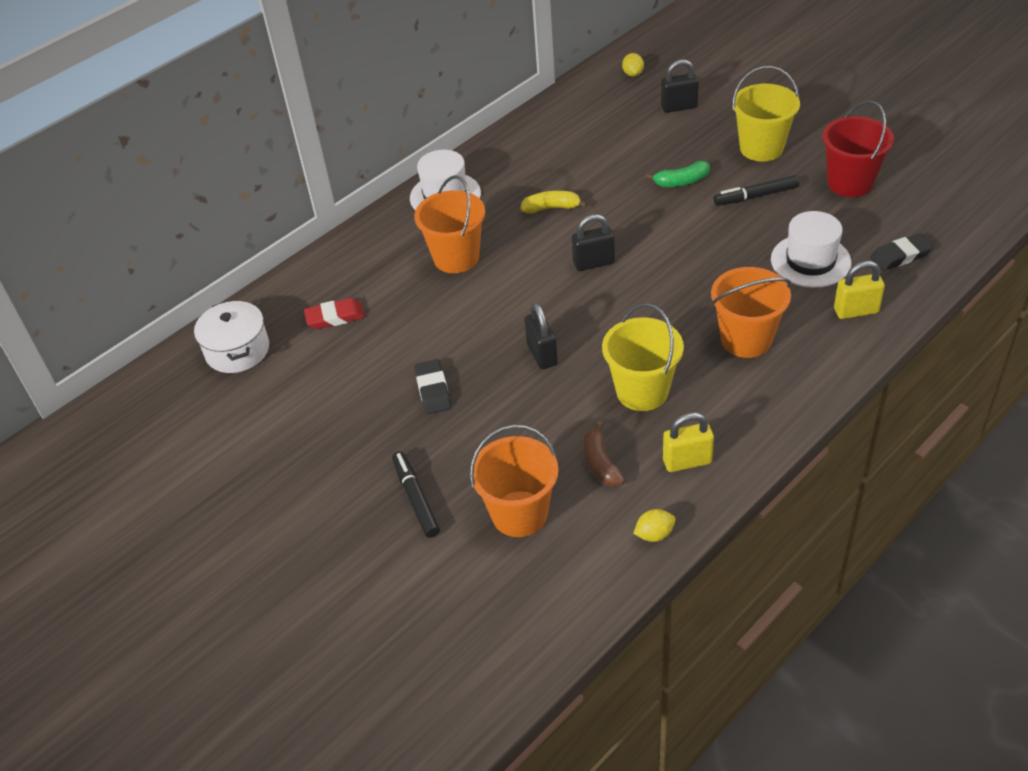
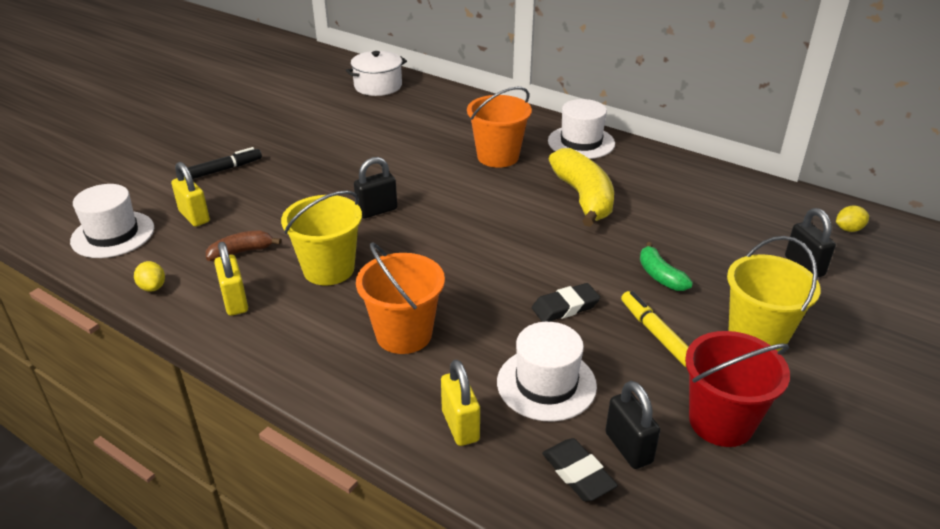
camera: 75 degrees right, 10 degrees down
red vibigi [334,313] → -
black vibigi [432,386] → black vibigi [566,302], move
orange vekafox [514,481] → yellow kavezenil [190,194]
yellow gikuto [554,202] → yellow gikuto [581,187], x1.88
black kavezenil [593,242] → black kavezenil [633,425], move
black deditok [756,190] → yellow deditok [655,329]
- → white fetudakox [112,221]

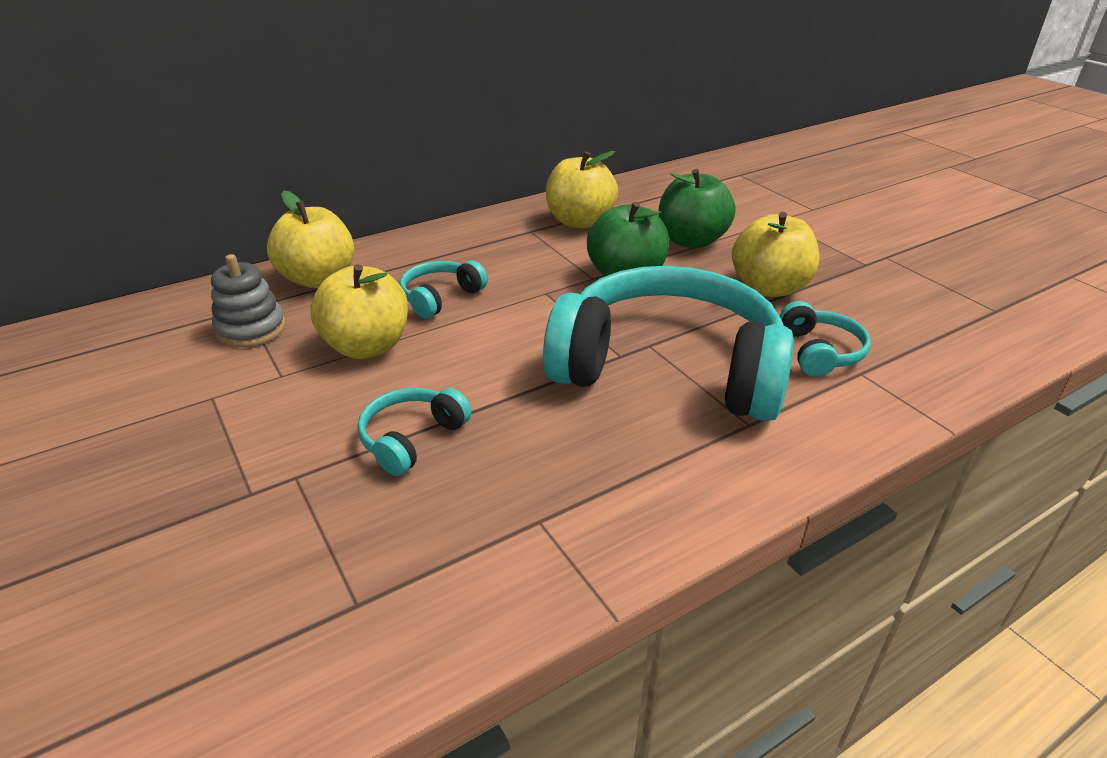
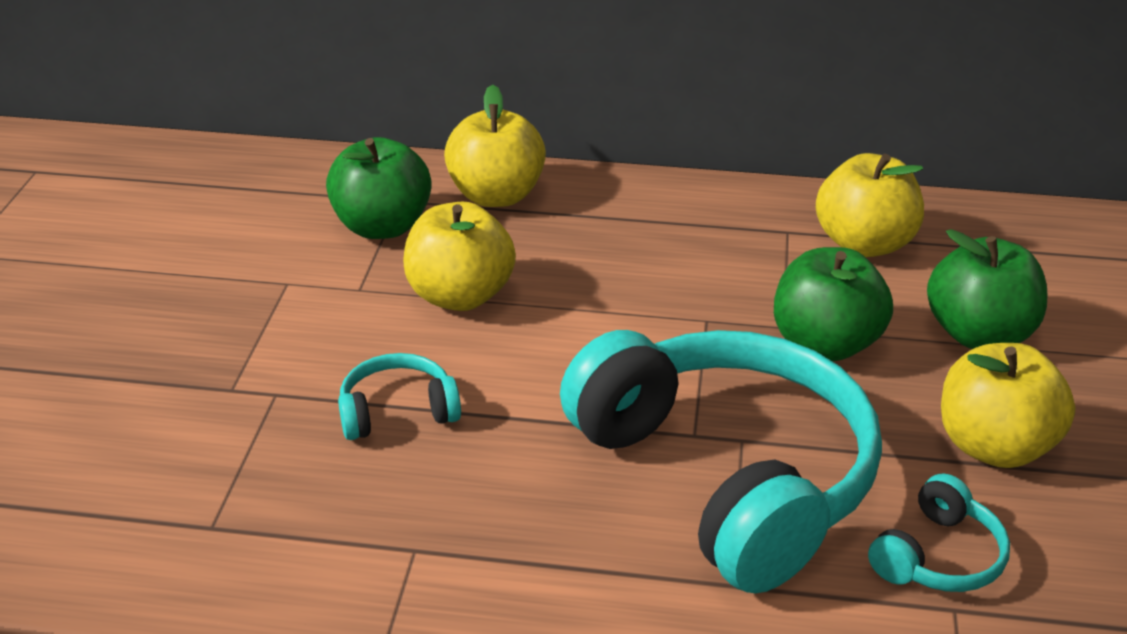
camera: 40 degrees right, 0 degrees up
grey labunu [248,301] → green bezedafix [379,188]
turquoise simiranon [443,289] → -

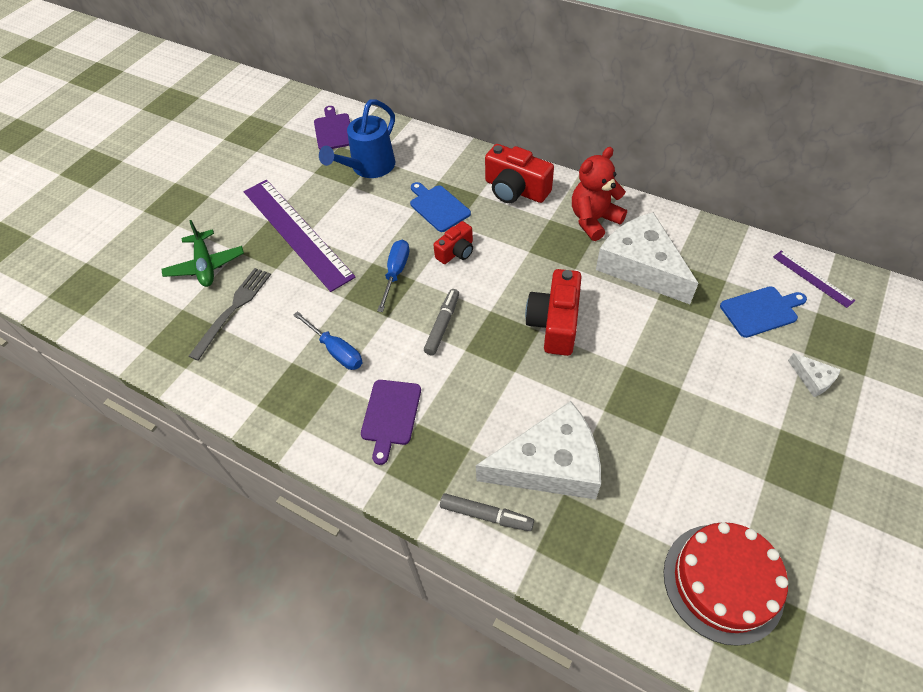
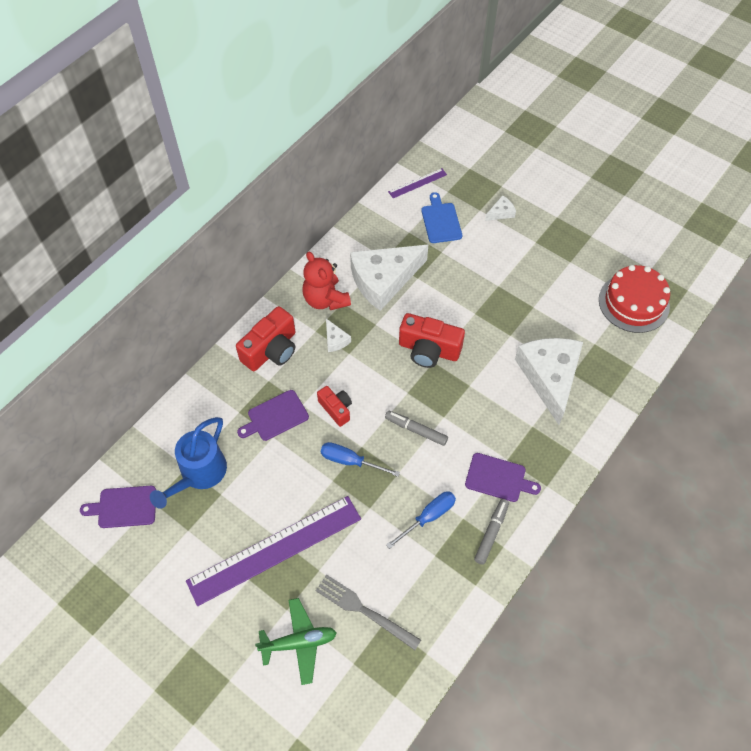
camera: 85 degrees left, 5 degrees up
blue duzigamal [357,138] → blue duzigamal [188,463], 75 degrees clockwise
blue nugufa [440,207] → purple nugufa [273,415]
grey deditok [487,512] → grey deditok [491,532], move
- → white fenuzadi [338,335]

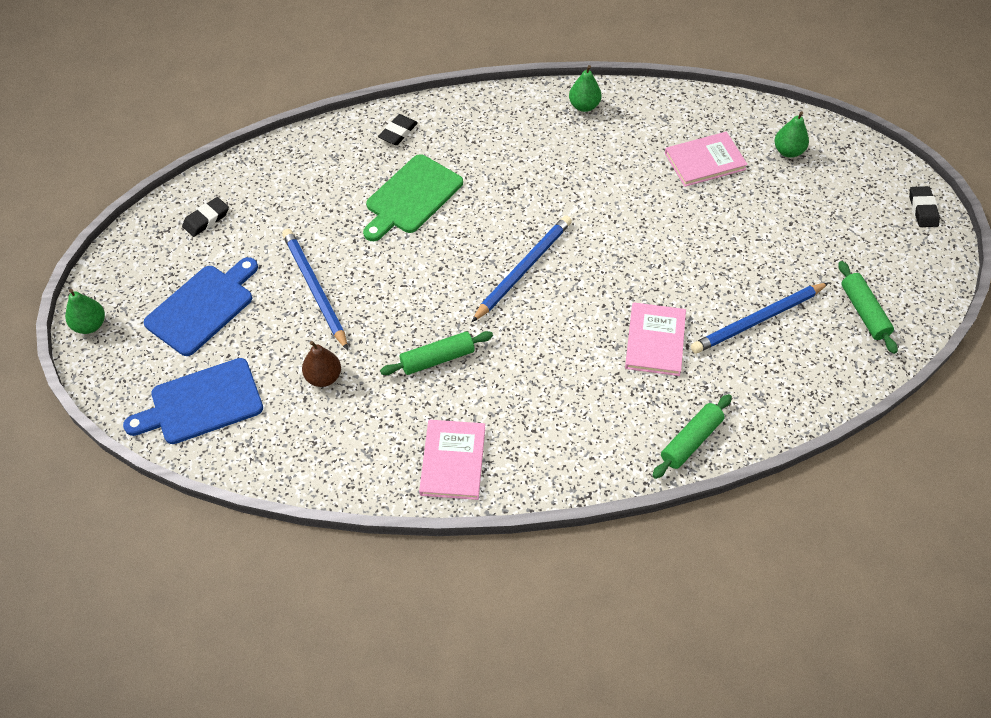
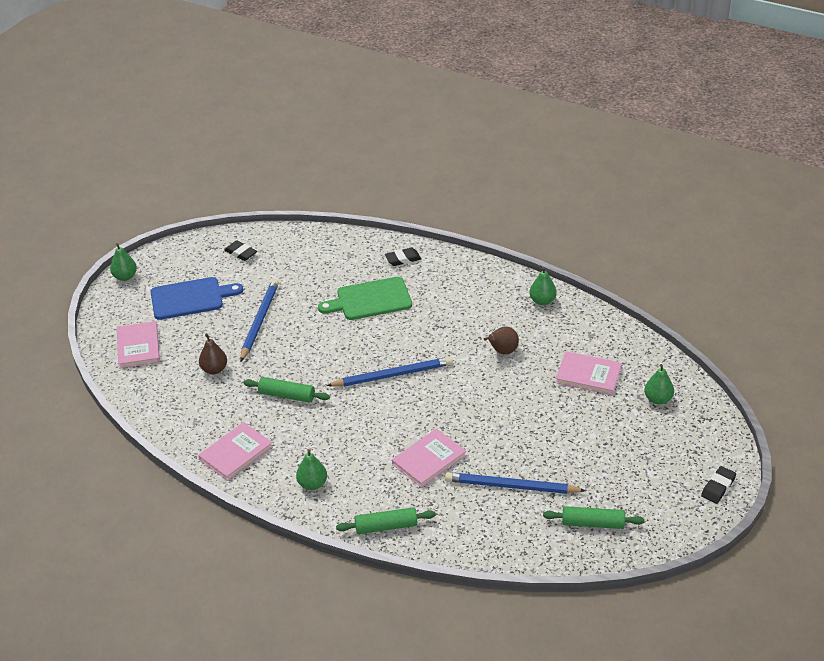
camera: 40 degrees right, 15 degrees down
blue nugufa [193,401] → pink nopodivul [138,344]
black vibigi [205,217] → black vibigi [240,250], 45 degrees clockwise
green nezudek [868,307] → green nezudek [594,517], 75 degrees clockwise
- → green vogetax [311,470]
- → brown vogetax [501,340]

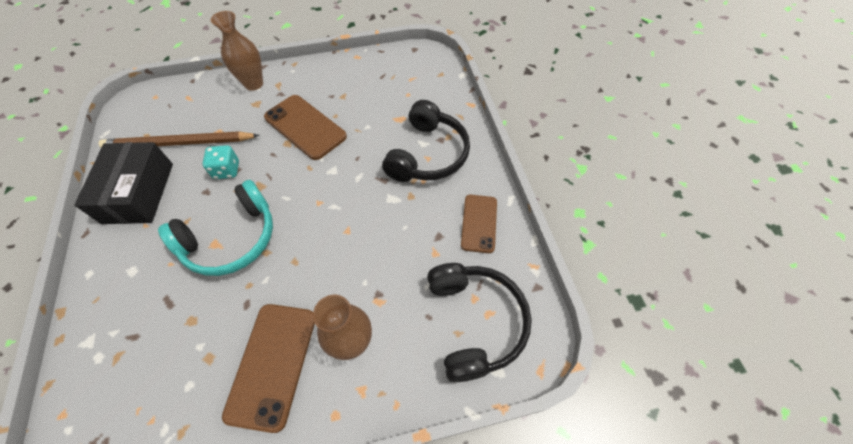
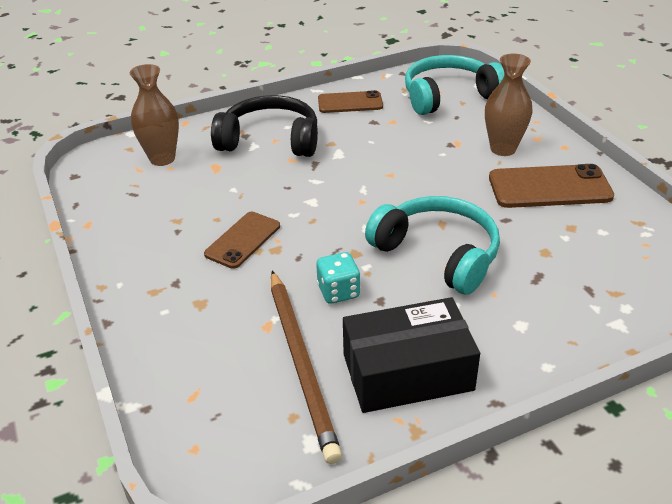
camera: 100 degrees left, 20 degrees down
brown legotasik [237,51] → brown legotasik [154,115], move
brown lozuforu [305,127] → brown lozuforu [242,240], x0.65
black simiranon [479,322] → turquoise simiranon [454,85]

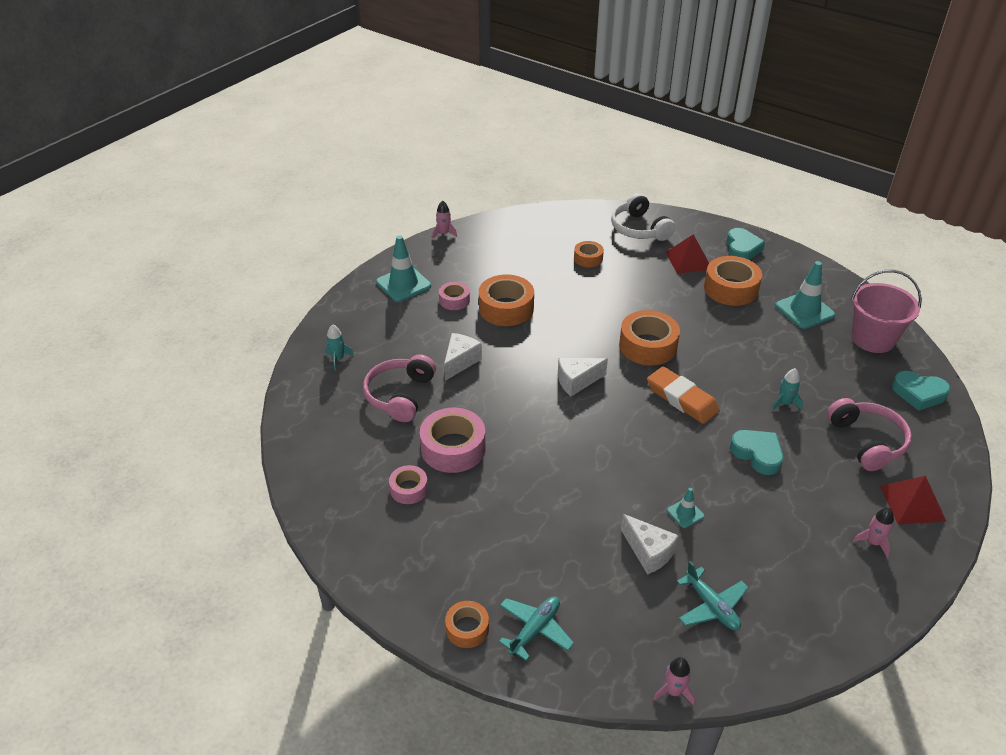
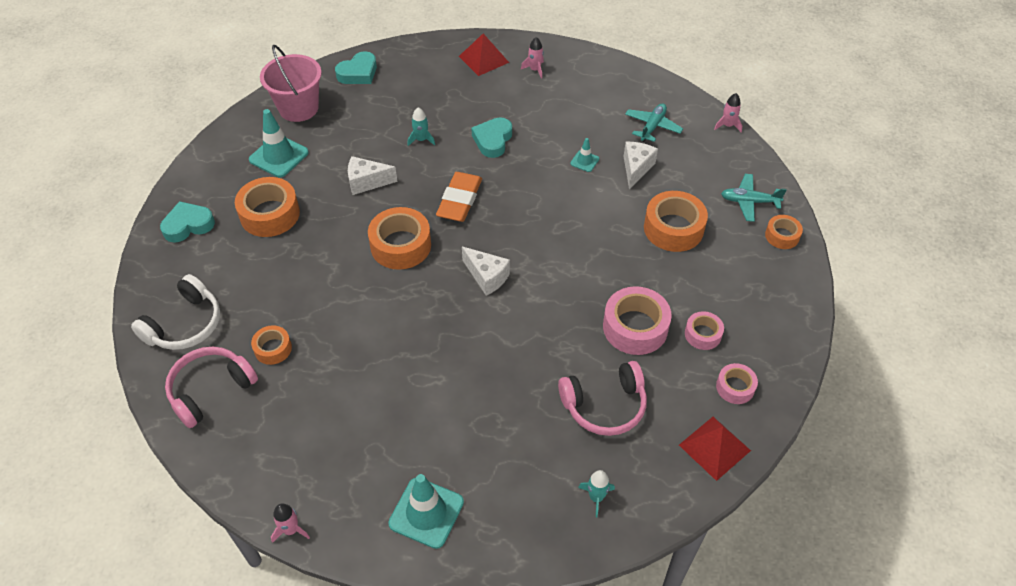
camera: 120 degrees left, 10 degrees up
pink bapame [454,296] → pink bapame [737,383], move
white fenuzadi [463,357] → white fenuzadi [372,175], move
orange bapame [506,300] → orange bapame [676,221], move
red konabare [687,254] → red konabare [715,449], move
pink simiranon [869,434] → pink simiranon [211,387], move
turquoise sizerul [921,391] → turquoise sizerul [356,67], 60 degrees clockwise

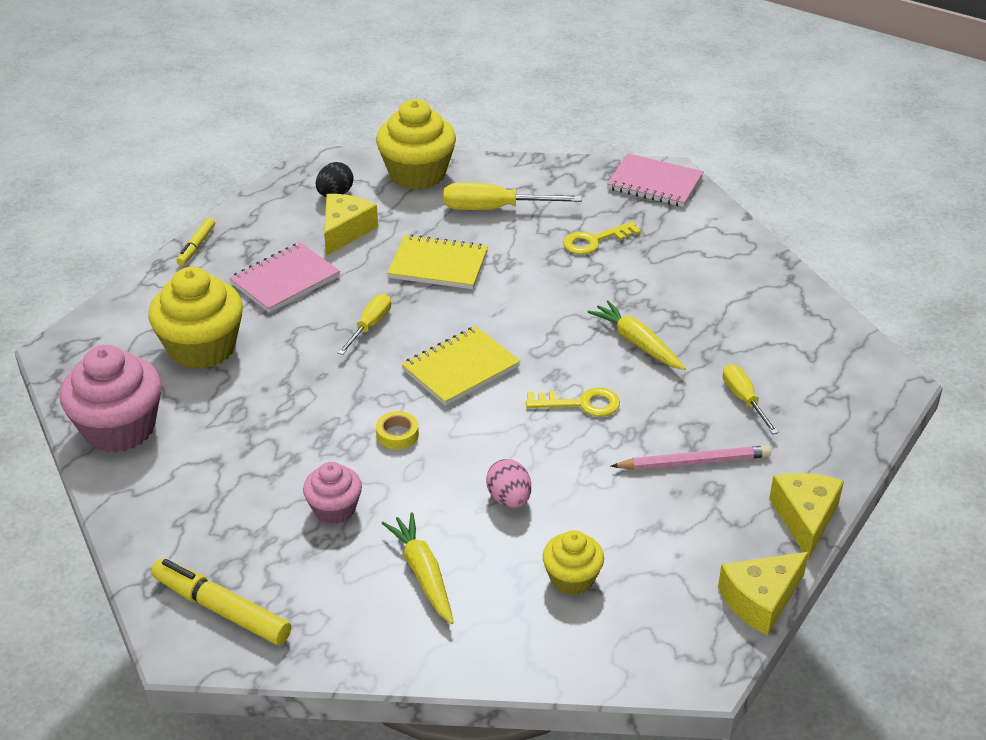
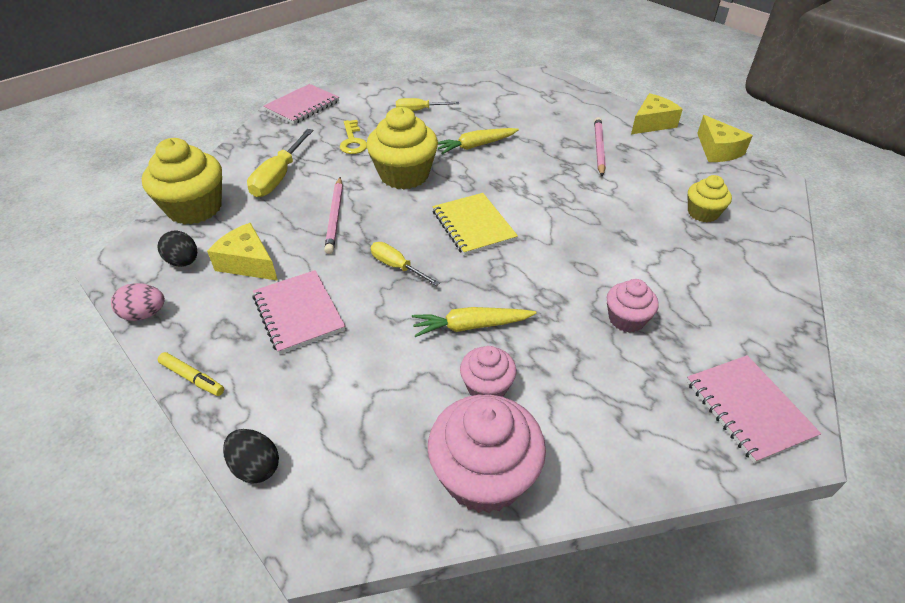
camera: 75 degrees left, 5 degrees up
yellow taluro [195,318] → yellow taluro [402,148], move
yellow deditok [221,602] → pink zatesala [754,409]
yellow bapame [397,430] → -
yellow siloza [418,568] → yellow siloza [474,322], move
yellow zatesala [437,262] → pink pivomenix [333,215]
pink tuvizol [508,483] → pink tuvizol [138,302], move
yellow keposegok [573,402] → -
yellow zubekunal [751,399] → yellow zubekunal [427,104], move
yellow fenuzadi [806,516] → yellow fenuzadi [657,113], 120 degrees clockwise
- → black tuvizol [251,456]
- → pink taluro [488,371]

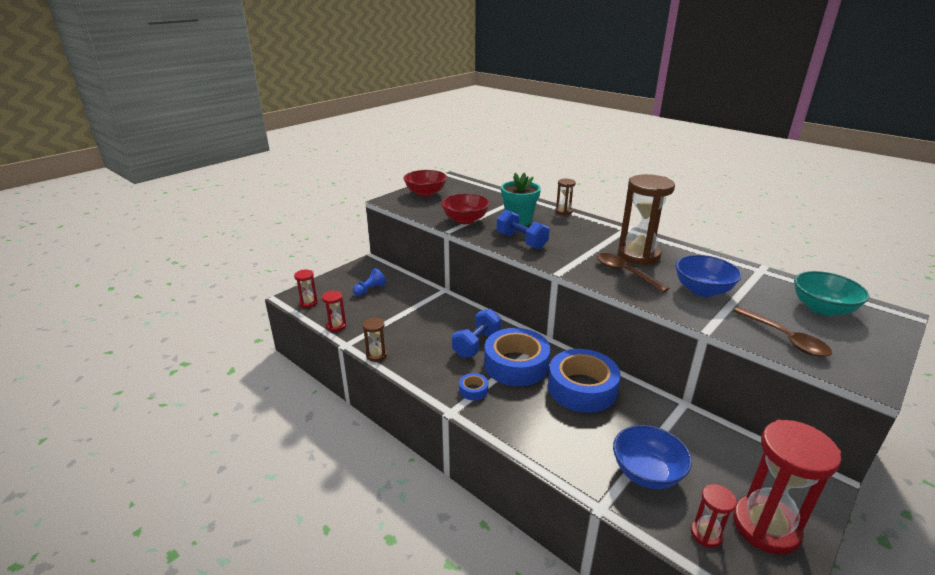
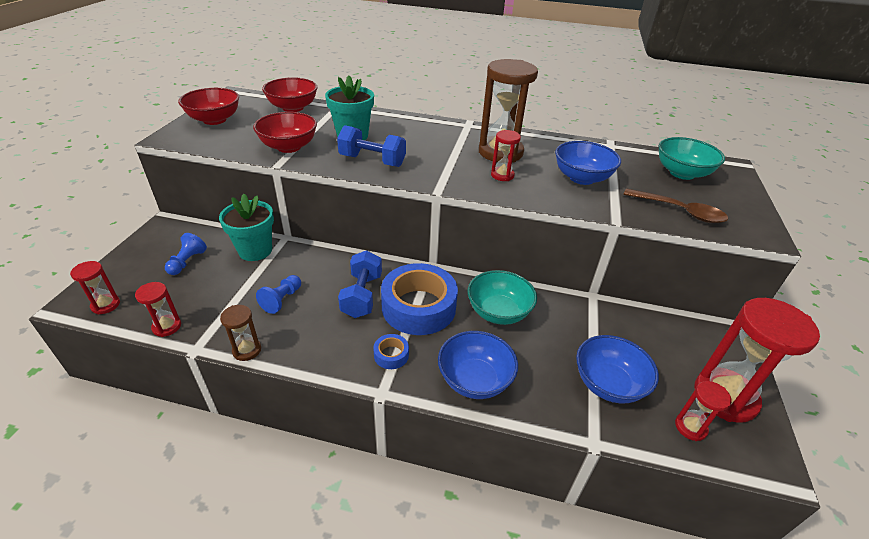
camera: 30 degrees left, 10 degrees up
blue bapame [584,381] → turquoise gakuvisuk [502,297]
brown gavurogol [565,197] → -
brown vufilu [633,273] → red gavurogol [506,155]
- → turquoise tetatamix [246,227]
- → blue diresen [278,294]
- → red gakuvisuk [289,94]
- → blue gakuvisuk [478,365]

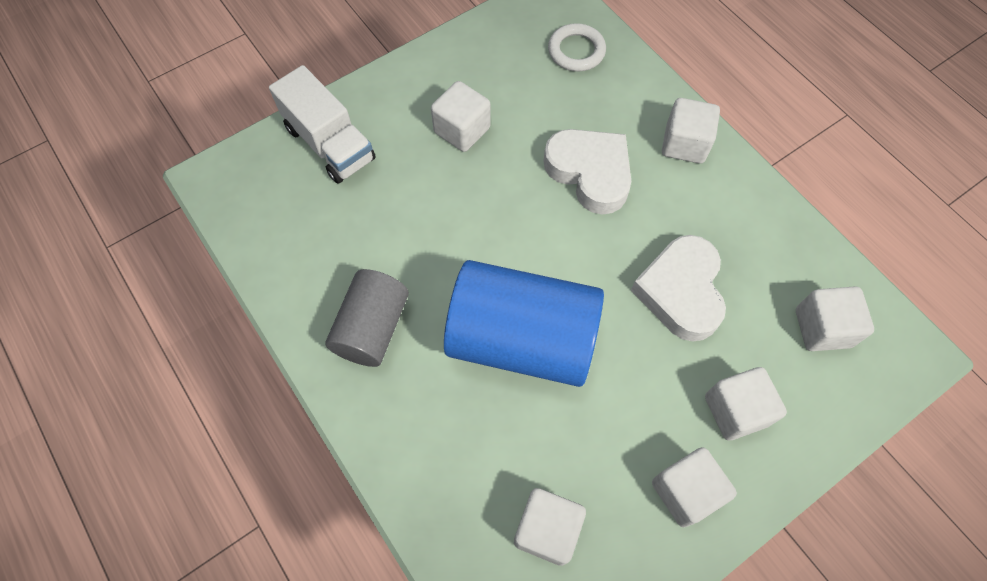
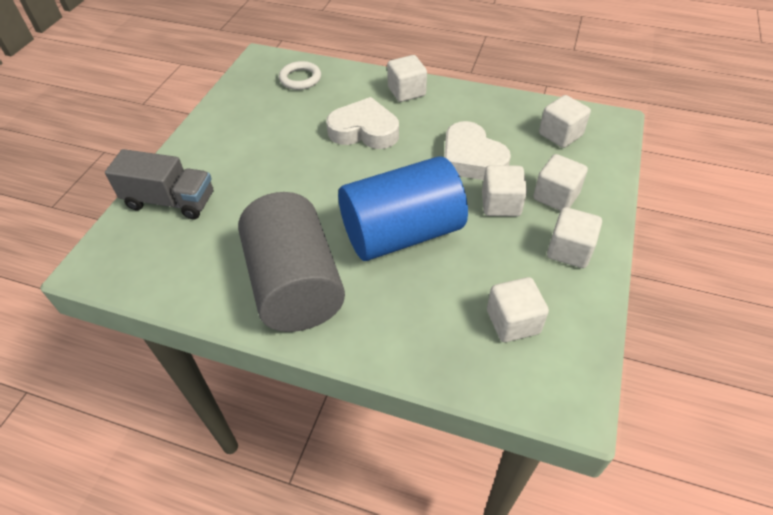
camera: 35 degrees left, 15 degrees down
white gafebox [322,124] → grey gafebox [159,184]
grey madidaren [367,318] → grey madidaren [291,262], x1.67
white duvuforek [461,116] → white duvuforek [504,190], move

